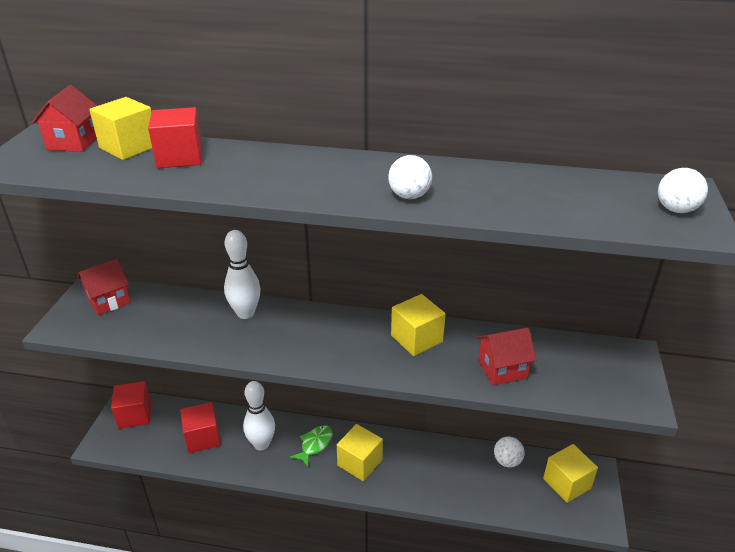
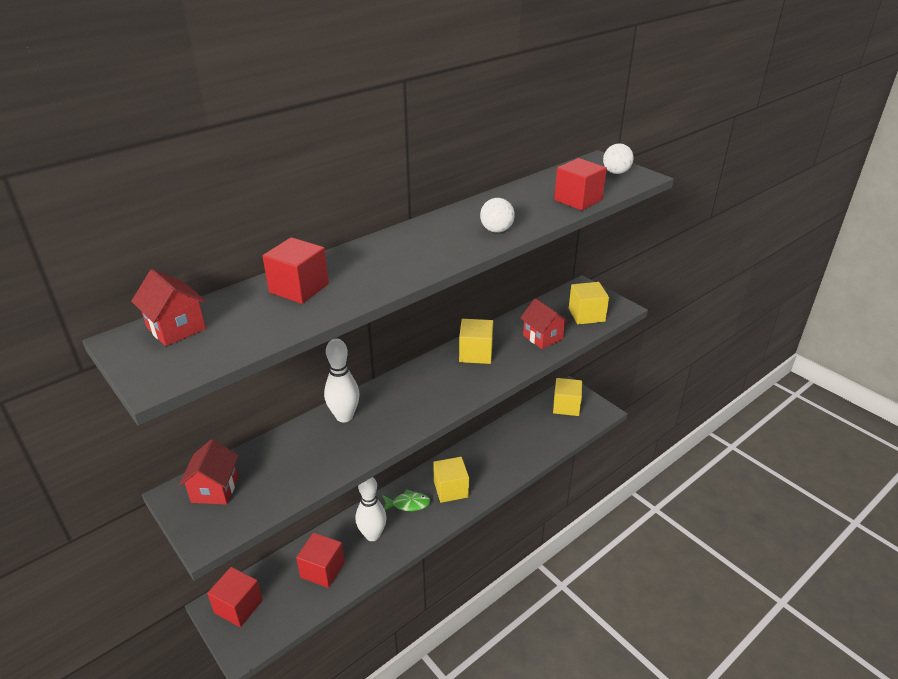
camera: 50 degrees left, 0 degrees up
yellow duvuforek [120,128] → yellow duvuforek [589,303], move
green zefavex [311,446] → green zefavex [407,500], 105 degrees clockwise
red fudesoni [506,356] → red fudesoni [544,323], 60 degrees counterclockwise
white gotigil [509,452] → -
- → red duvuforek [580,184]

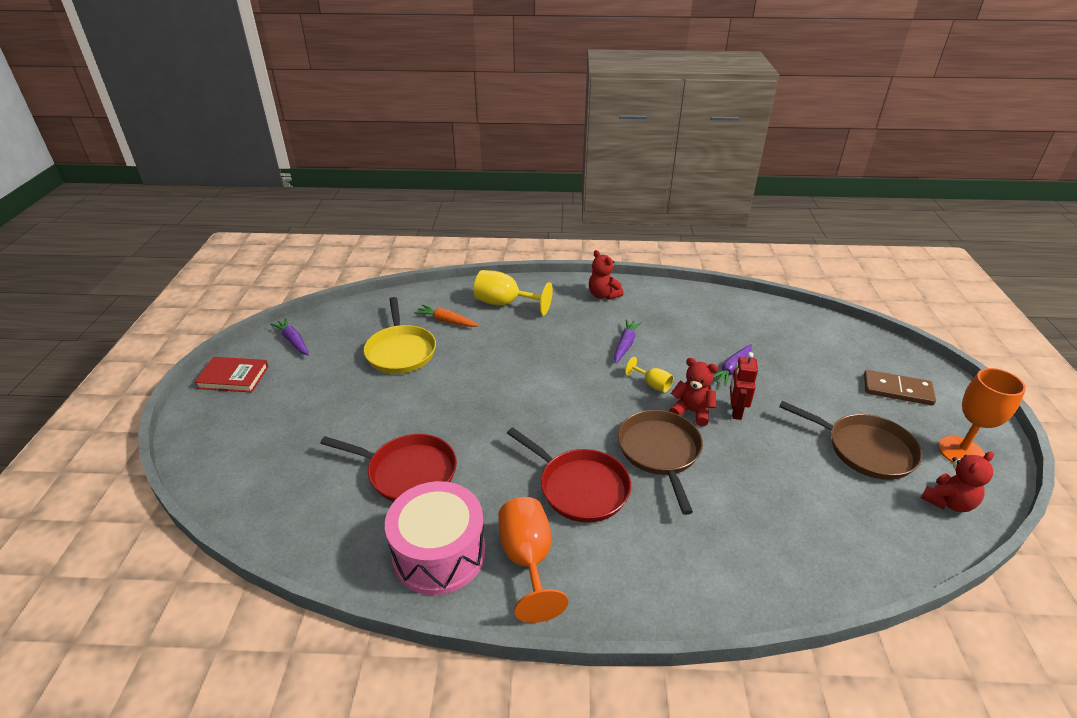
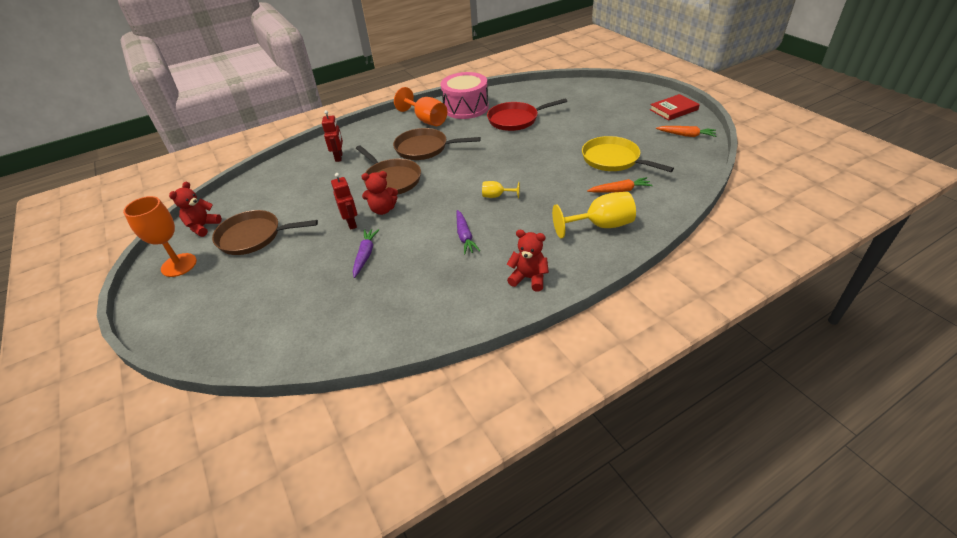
camera: 150 degrees right, 5 degrees up
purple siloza [289,337] → orange siloza [686,131]
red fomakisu [569,475] → brown fomakisu [437,144]
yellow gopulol [649,375] → yellow gopulol [501,189], move
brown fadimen [900,388] → -
- → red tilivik [332,136]

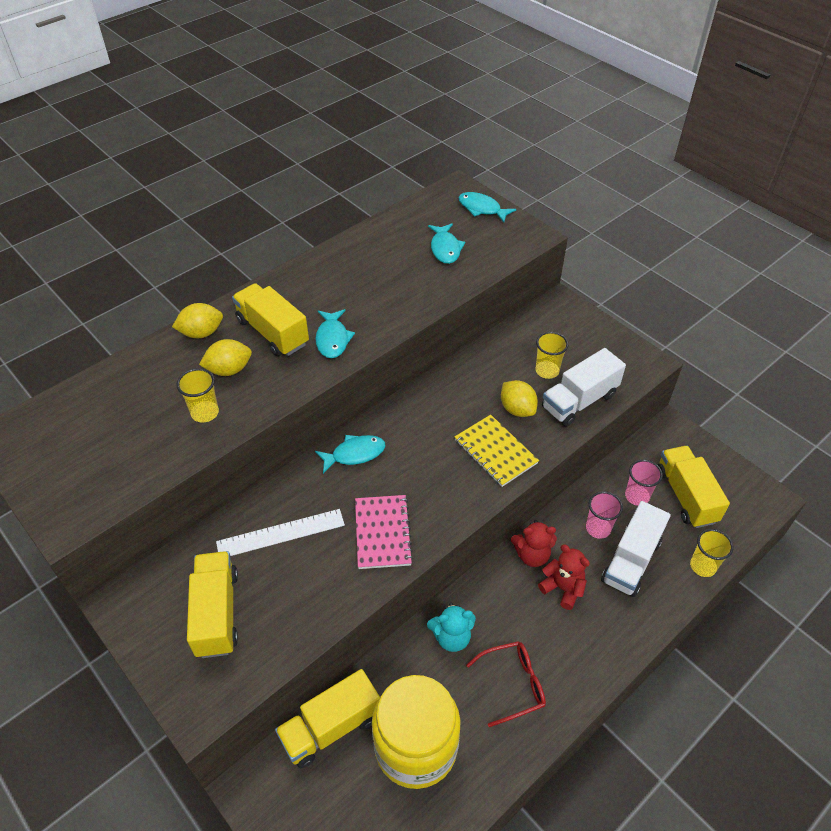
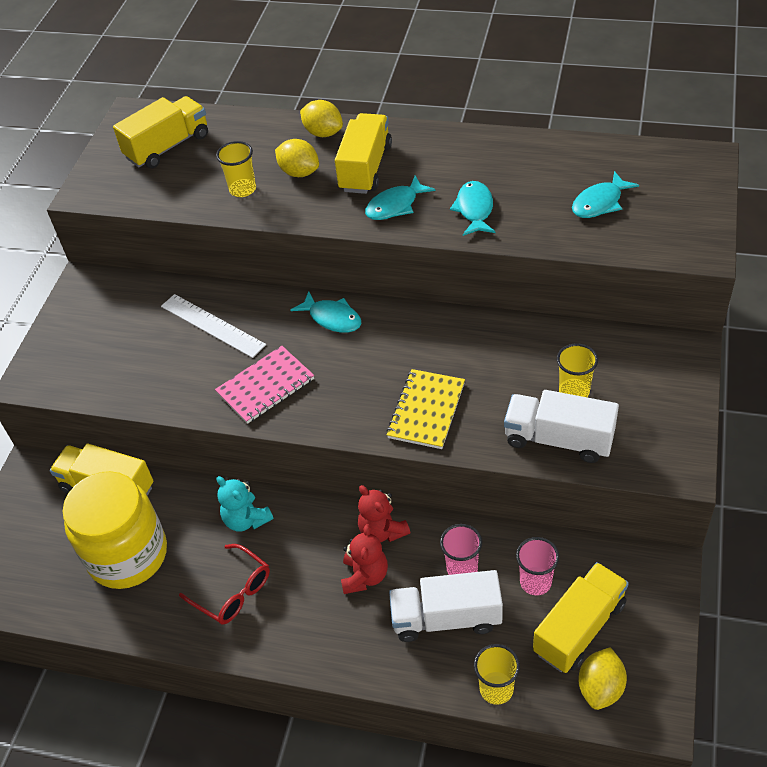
camera: 60 degrees right, 0 degrees up
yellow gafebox [212,604] → yellow gafebox [160,132], move
turquoise zefavex [487,207] → turquoise zefavex [472,208], move
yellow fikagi [519,398] → yellow fikagi [602,678], move

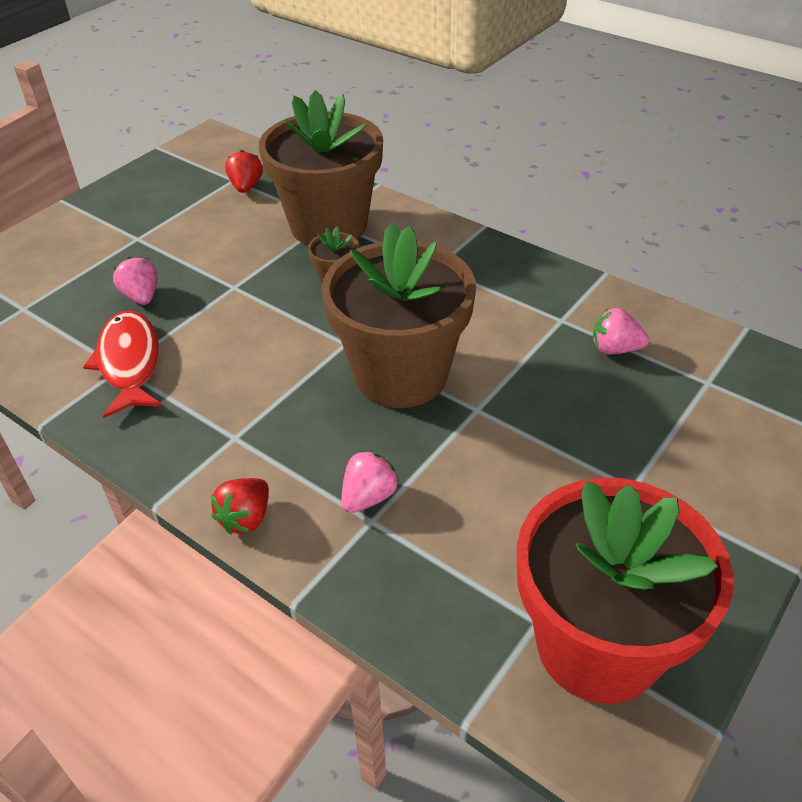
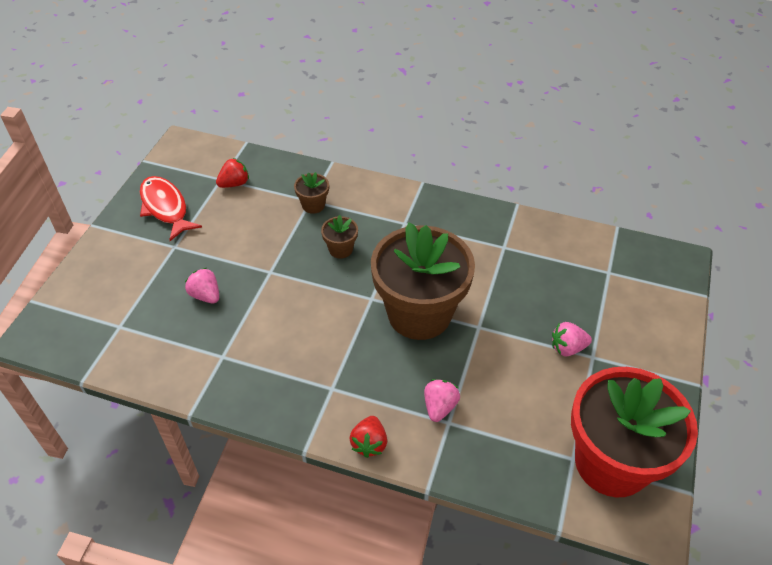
camera: 20 degrees left, 5 degrees up
red zefavex [122,364] → red zefavex [171,208], move
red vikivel [244,171] → red vikivel [232,173], 75 degrees clockwise
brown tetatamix [321,167] → brown tetatamix [311,193], x0.40
pink vikivel [621,331] → pink vikivel [572,339], move

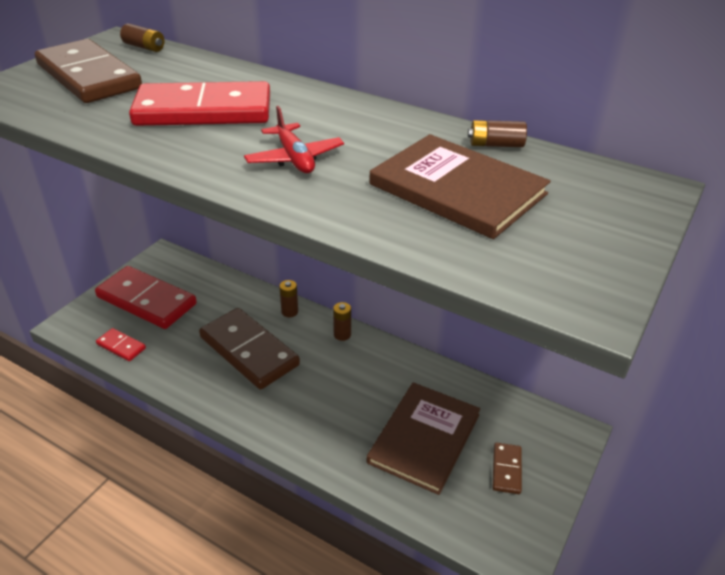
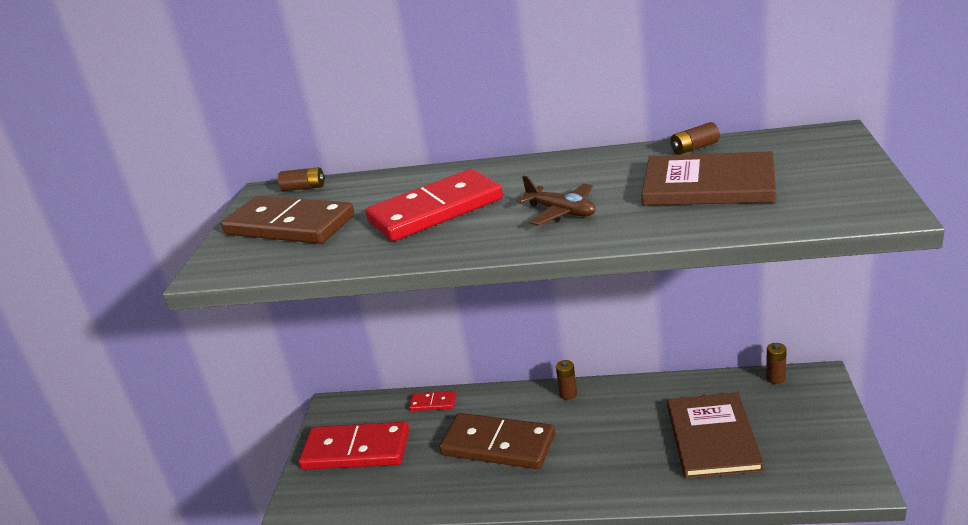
camera: 20 degrees left, 10 degrees down
red fadimen [121,344] → red fadimen [432,401], move
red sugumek [294,139] → brown sugumek [556,201]
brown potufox [288,298] → brown potufox [776,363], move
brown fadimen [507,468] → -

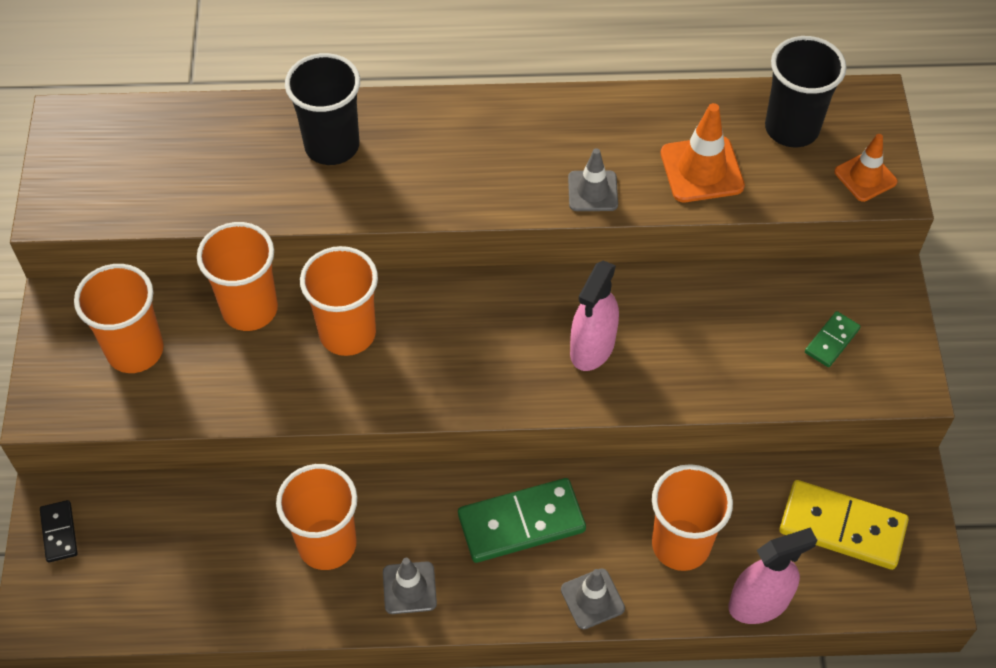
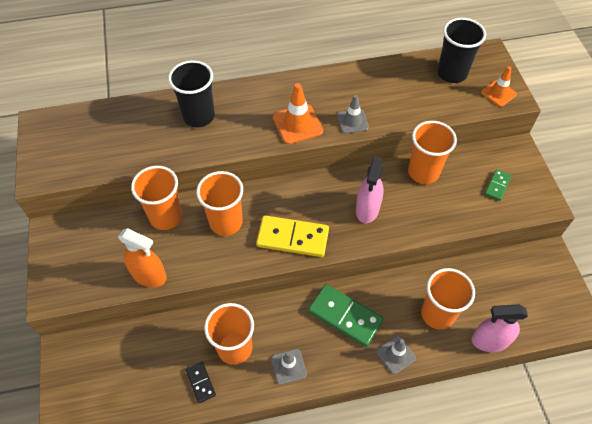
camera: 10 degrees left, 0 degrees up
black fadimen [59,531] → black fadimen [201,382], move
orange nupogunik [119,318] → orange nupogunik [432,152], move
green fadimen [522,520] → green fadimen [346,315], 60 degrees clockwise
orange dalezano [703,152] → orange dalezano [298,113], move
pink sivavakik [772,575] → pink sivavakik [500,328], 150 degrees counterclockwise
yellow fadimen [844,525] → yellow fadimen [292,236], move
- → orange sivavakik [142,257]

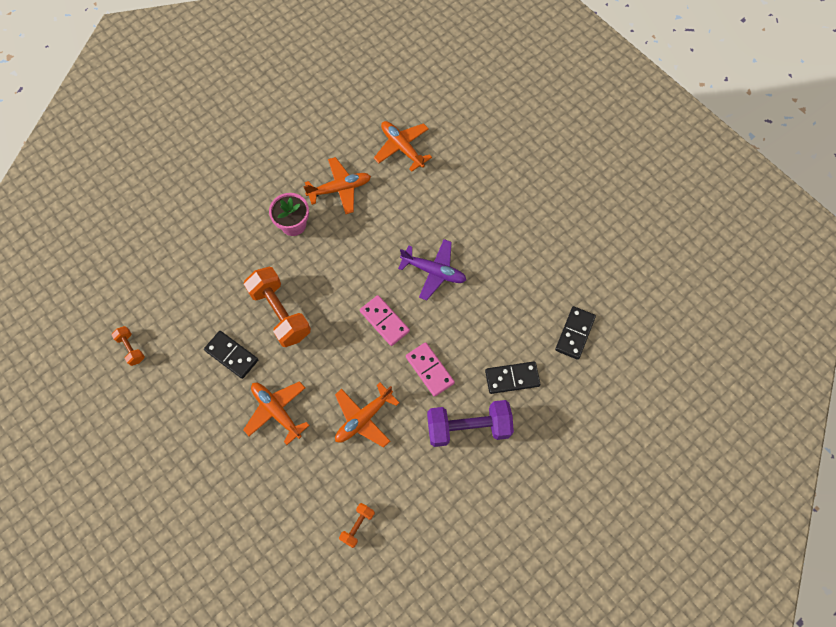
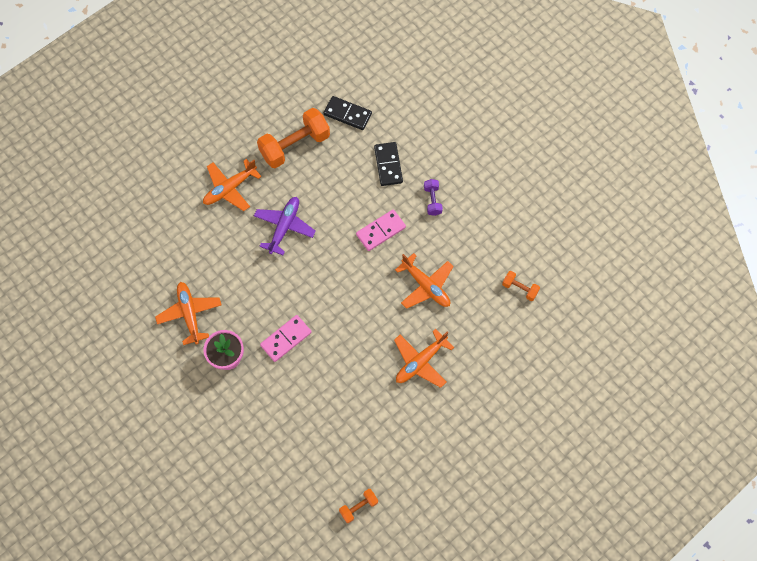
camera: 90 degrees left, 0 degrees up
black fadimen [231,355] → -
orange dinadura [277,307] → orange dinadura [293,138], move
pink fadimen [385,320] → pink fadimen [286,338], move
orange sugumek [403,146] → orange sugumek [232,185], move
purple dinadura [470,423] → purple dinadura [433,197], x0.49

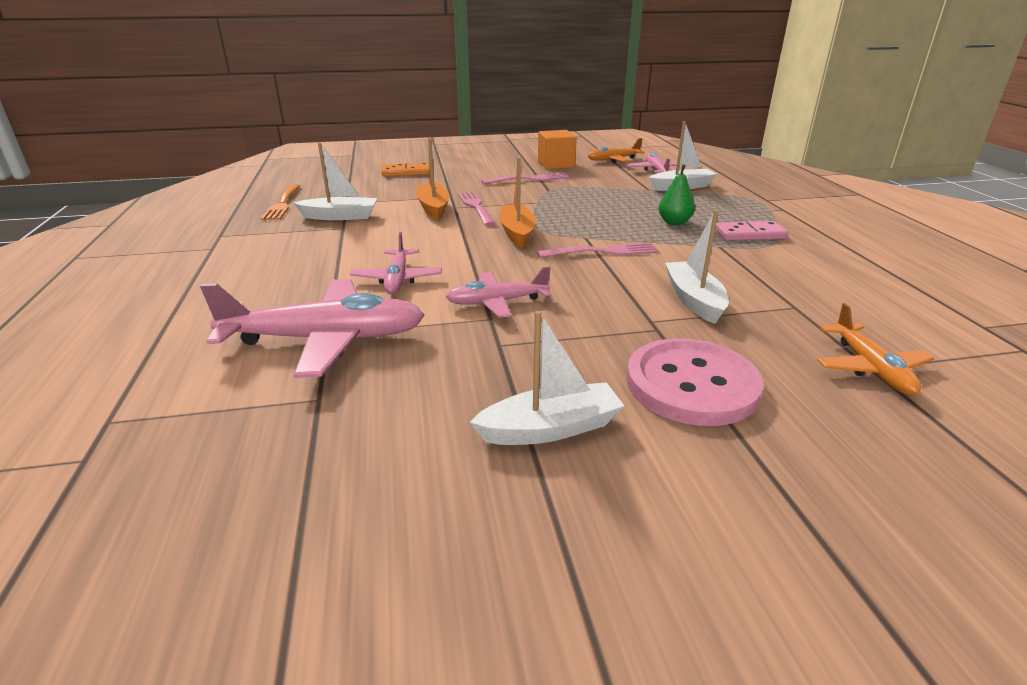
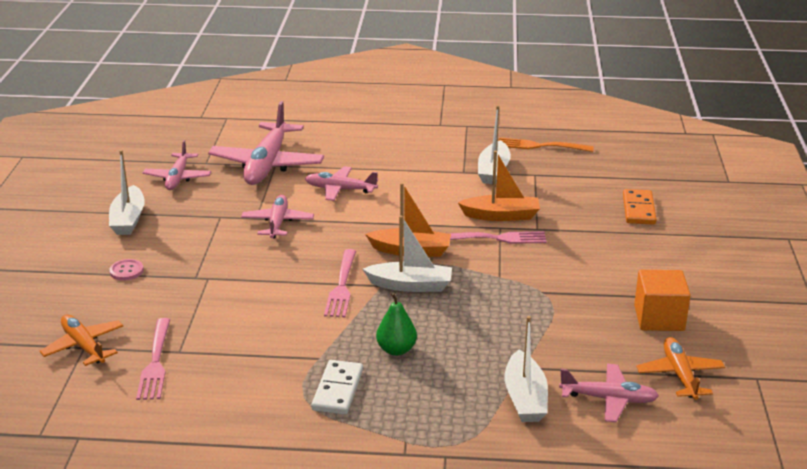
camera: 105 degrees right, 0 degrees up
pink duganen [525,178] → pink duganen [153,359], move
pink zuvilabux [695,382] → pink zuvilabux [126,269], x0.40
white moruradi [697,267] → white moruradi [407,254], move
pink fadimen [751,231] → white fadimen [337,387]
orange sugumek [876,349] → orange sugumek [81,340], 45 degrees clockwise
- → pink sugumek [177,165]

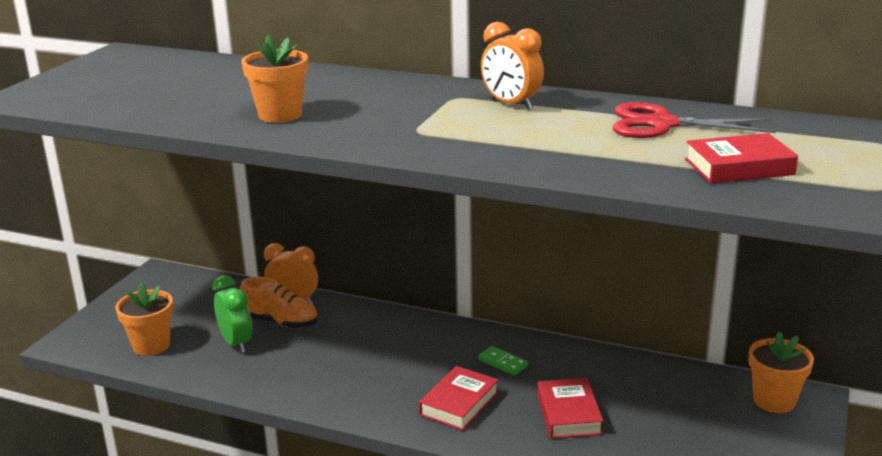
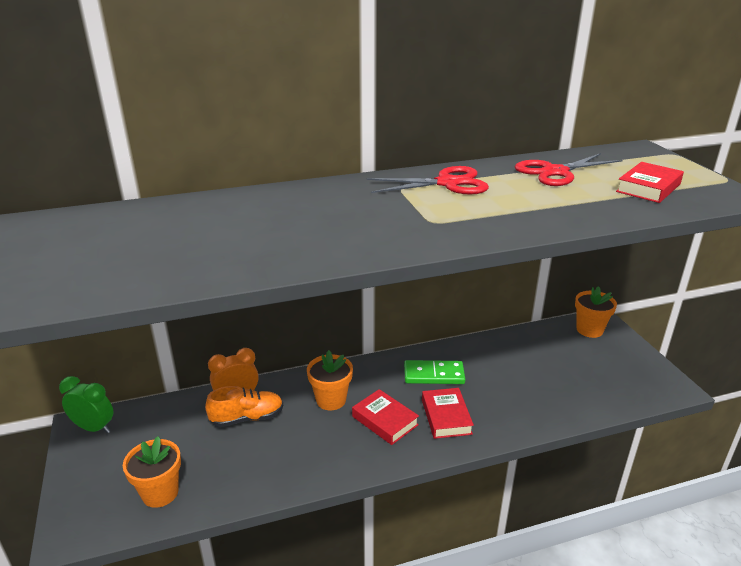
camera: 40 degrees left, 5 degrees up
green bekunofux [232,314] → green bekunofux [86,404], move
orange tetatamix [274,78] → orange tetatamix [330,380], move
green fadimen [503,361] → green fadimen [434,372], x1.69
orange bekunofux [512,66] → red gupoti [428,180]
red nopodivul [570,408] → red nopodivul [385,417], move

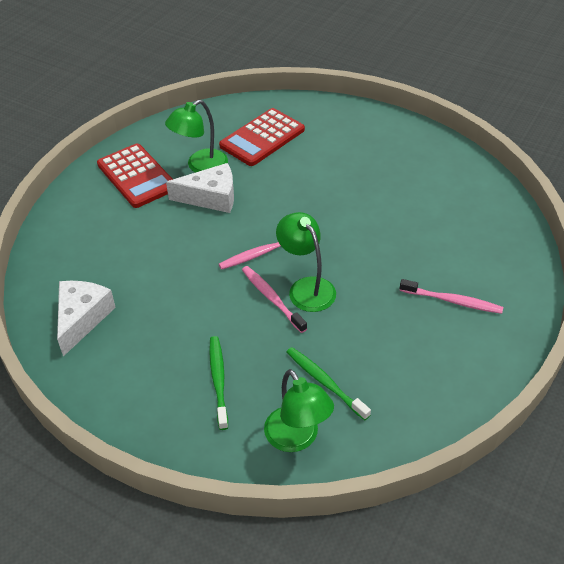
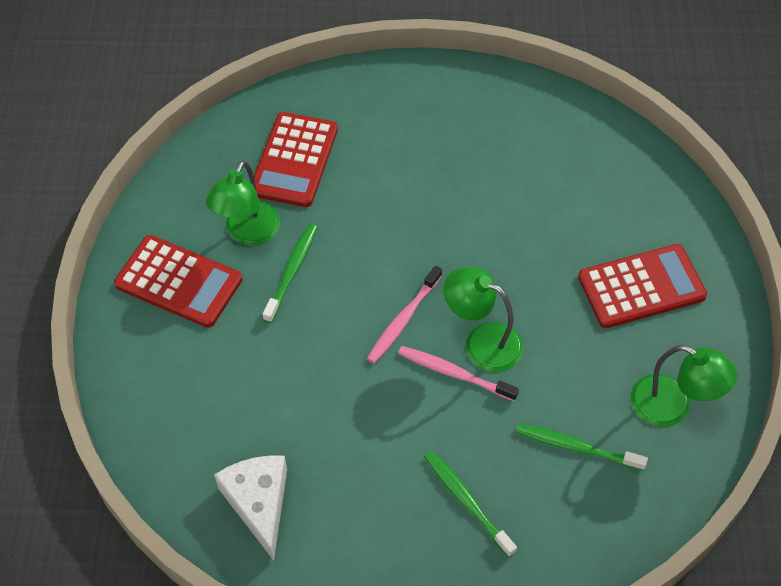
camera: 30 degrees left, 10 degrees up
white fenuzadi [200,188] → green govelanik [290,273]
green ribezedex [299,410] → green ribezedex [683,386], move
pink govelanik [451,296] → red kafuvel [642,286]

